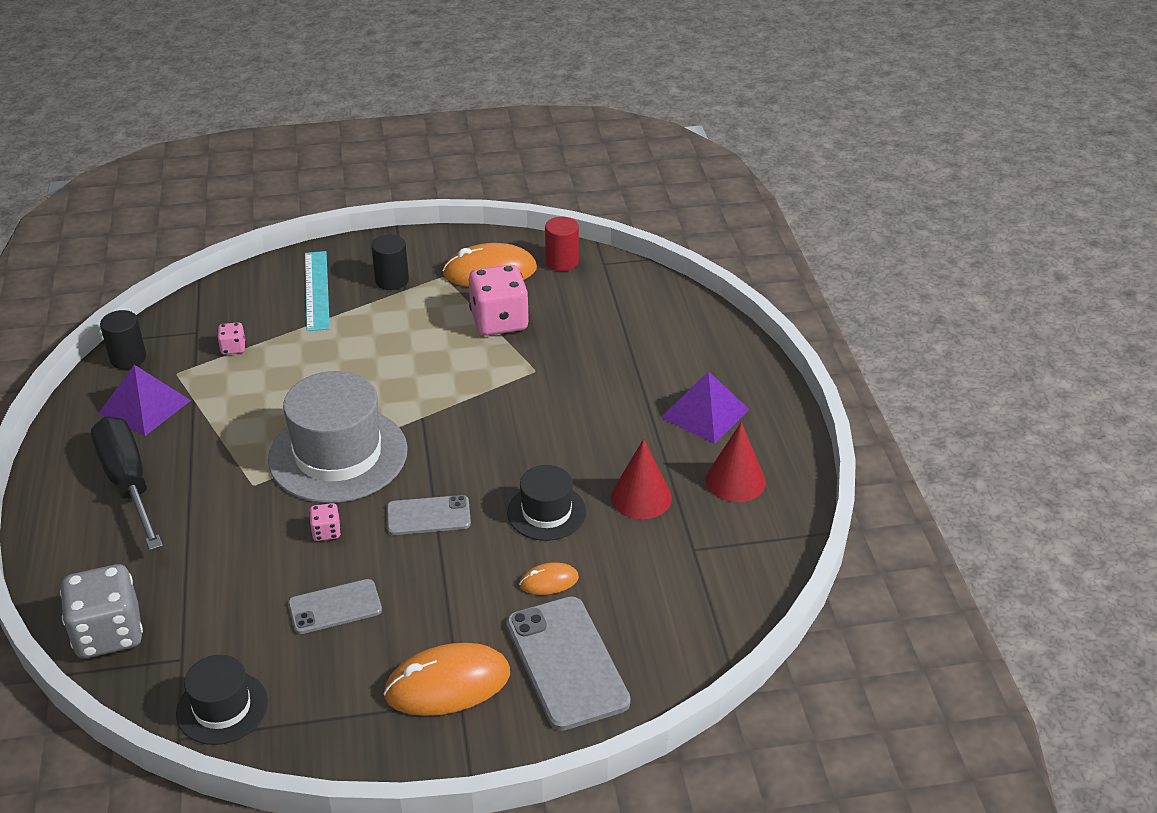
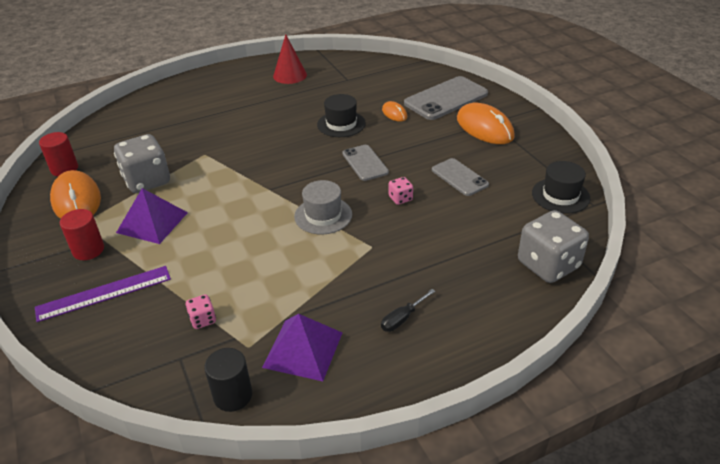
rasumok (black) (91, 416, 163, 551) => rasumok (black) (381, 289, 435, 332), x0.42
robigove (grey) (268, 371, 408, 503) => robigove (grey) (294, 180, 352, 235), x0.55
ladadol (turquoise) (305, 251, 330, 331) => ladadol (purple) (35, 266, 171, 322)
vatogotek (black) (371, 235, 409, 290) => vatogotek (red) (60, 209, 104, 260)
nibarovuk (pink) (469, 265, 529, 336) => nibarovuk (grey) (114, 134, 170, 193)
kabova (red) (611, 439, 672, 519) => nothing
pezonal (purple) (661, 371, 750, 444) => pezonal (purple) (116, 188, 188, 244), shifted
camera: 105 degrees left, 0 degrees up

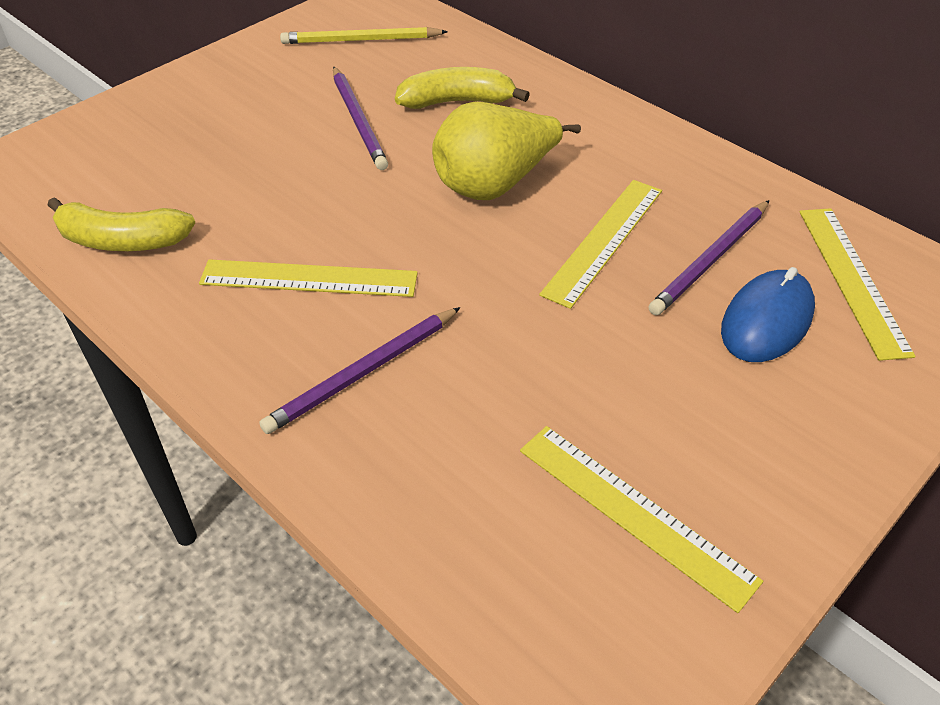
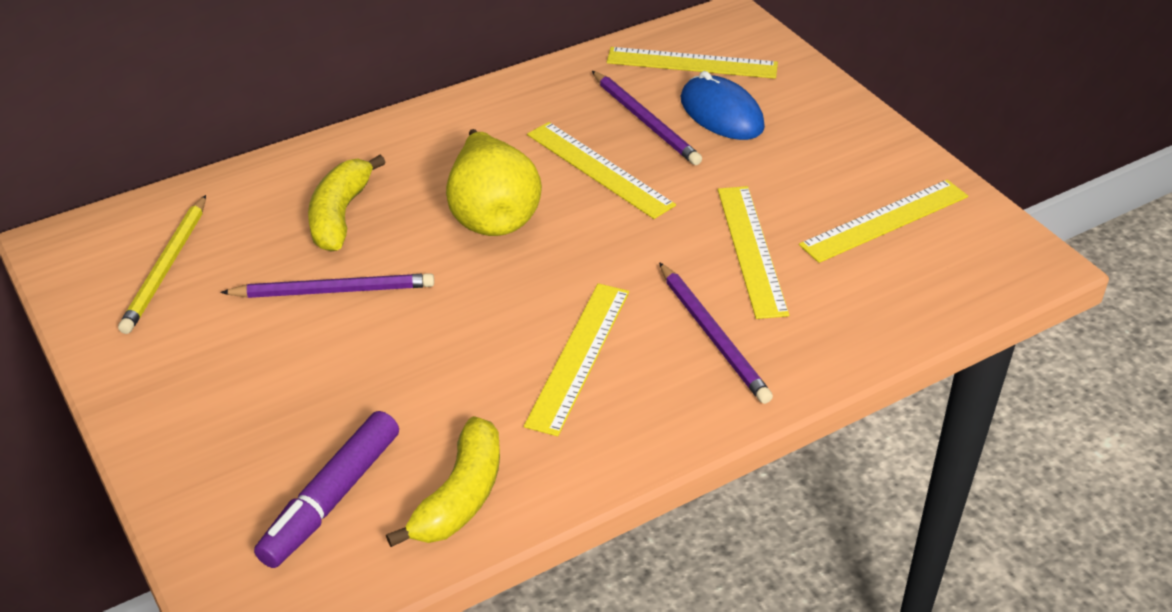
nothing => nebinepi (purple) (254, 411, 399, 568)
nothing => ladadol (yellow) (718, 186, 789, 319)
camera: 75 degrees left, 5 degrees down

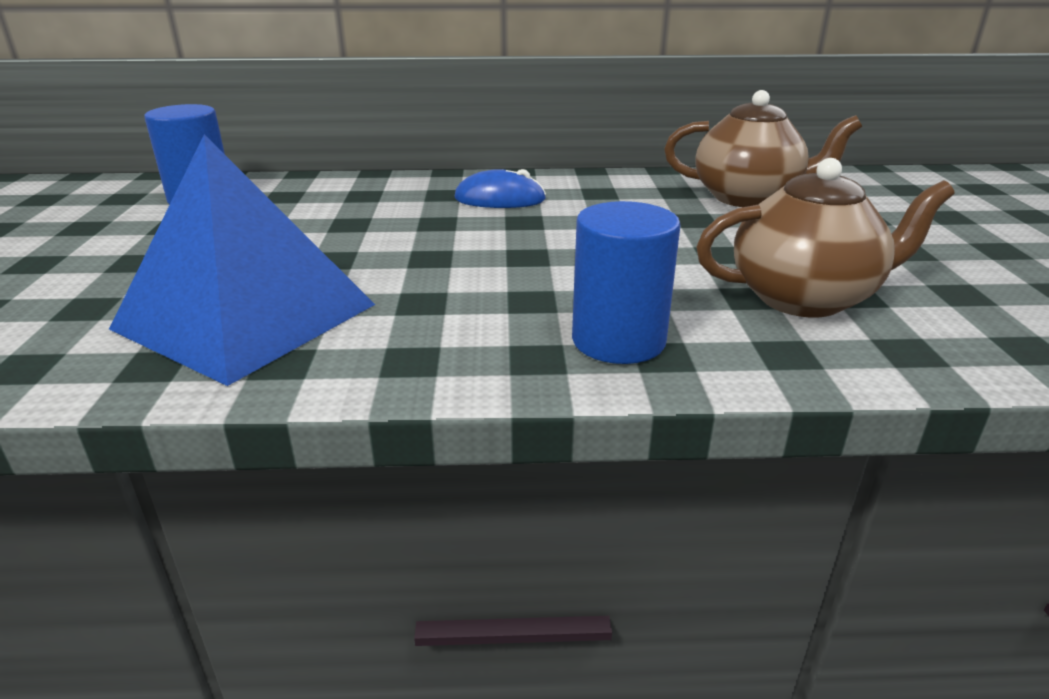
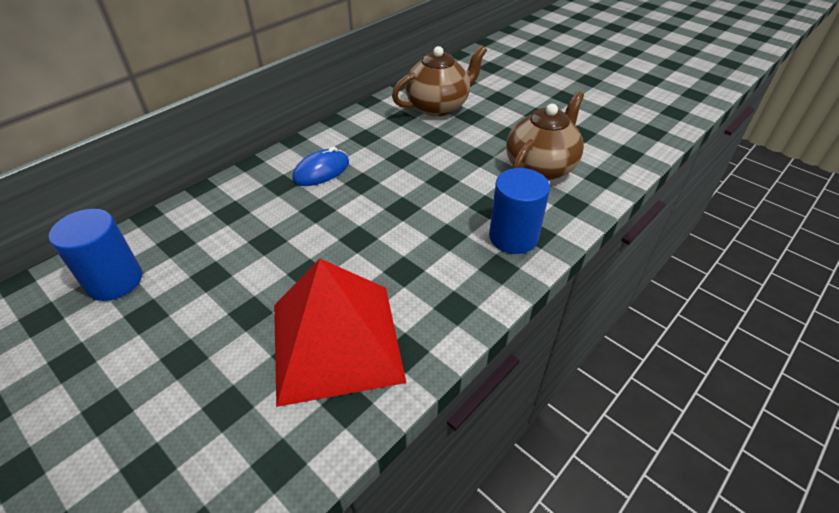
pezonal (blue) (109, 134, 375, 386) => pezonal (red) (274, 259, 406, 407)
camera: 45 degrees left, 15 degrees up

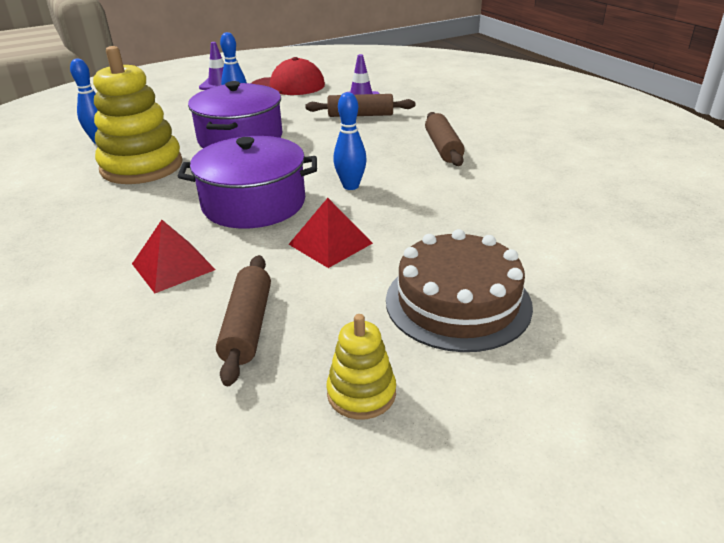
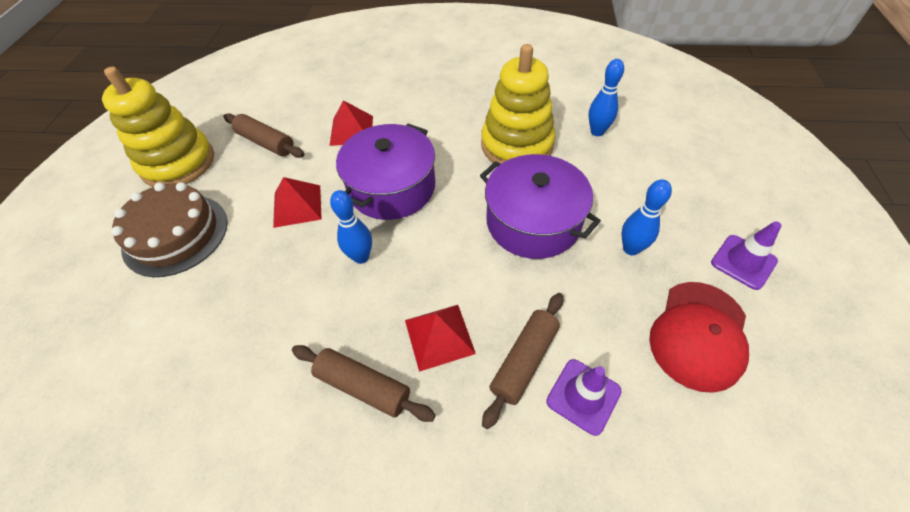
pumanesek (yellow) (327, 314, 396, 420) => pumanesek (yellow) (102, 67, 214, 187), x2.00
nothing => pezonal (red) (405, 305, 476, 372)
camera: 125 degrees right, 20 degrees up

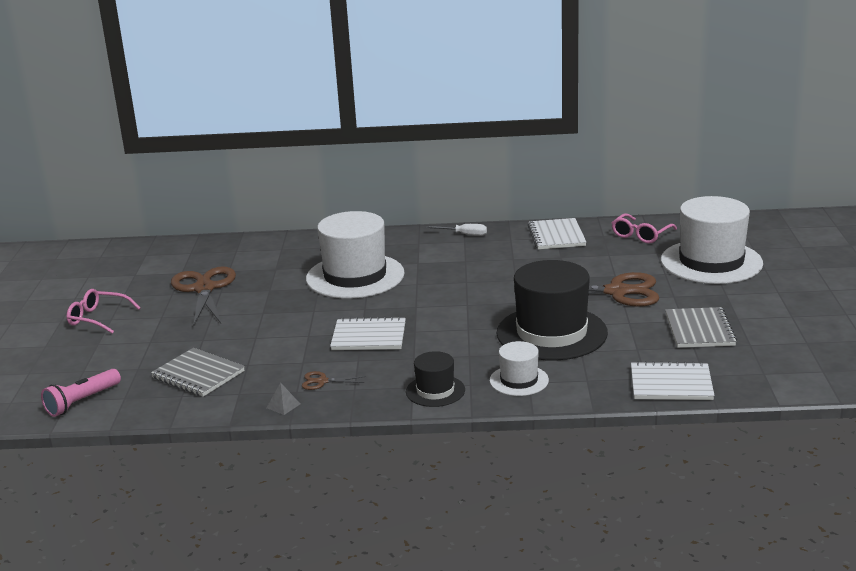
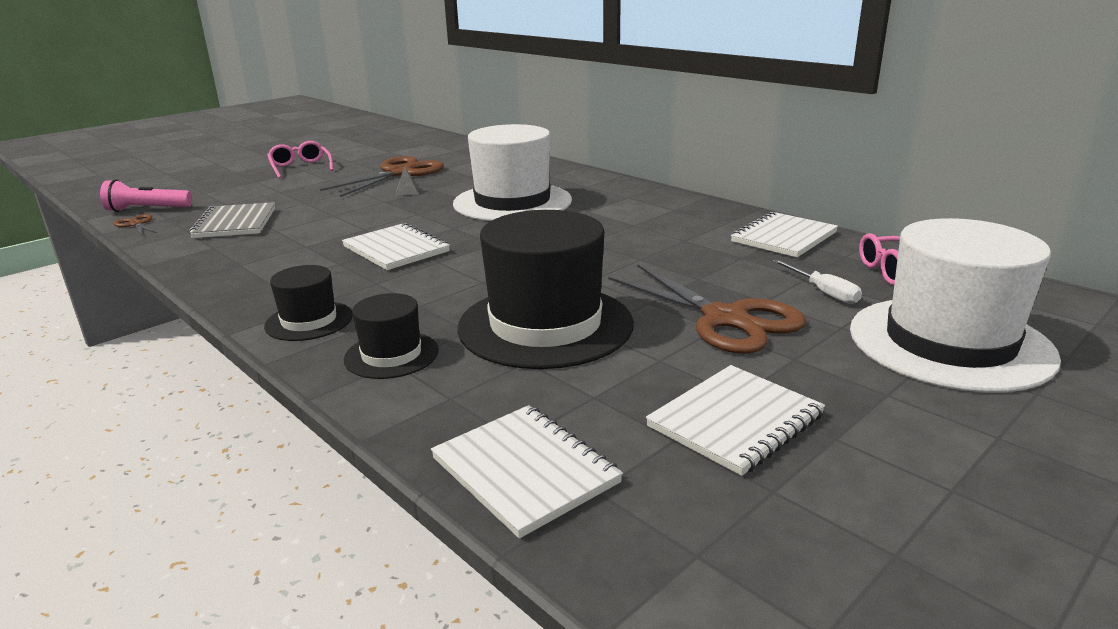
pezonal (grey) (267, 383, 300, 415) => pezonal (grey) (395, 166, 419, 196), shifted
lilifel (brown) (302, 371, 366, 390) => lilifel (brown) (114, 214, 157, 236), shifted
rasumok (white) (426, 224, 487, 236) => rasumok (white) (773, 259, 862, 304), shifted
robigove (white) (490, 341, 549, 396) => robigove (black) (344, 293, 439, 379)
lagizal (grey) (665, 307, 737, 348) => lagizal (white) (646, 365, 825, 476)
camera: 45 degrees right, 0 degrees up

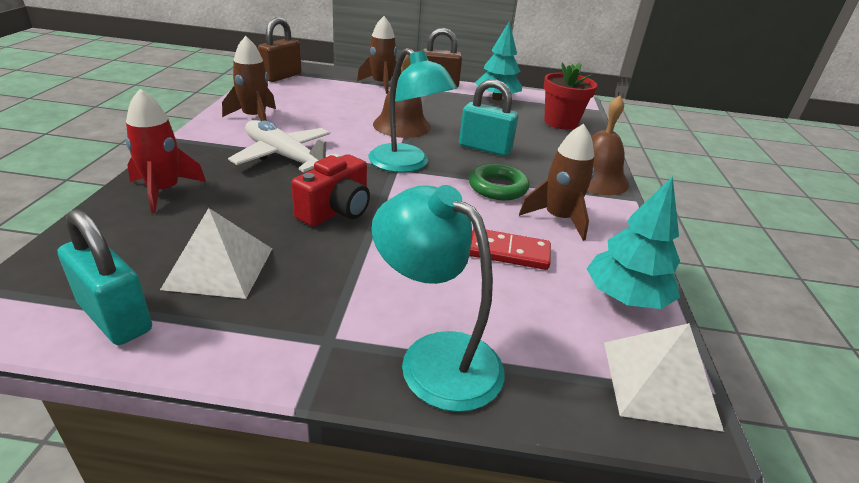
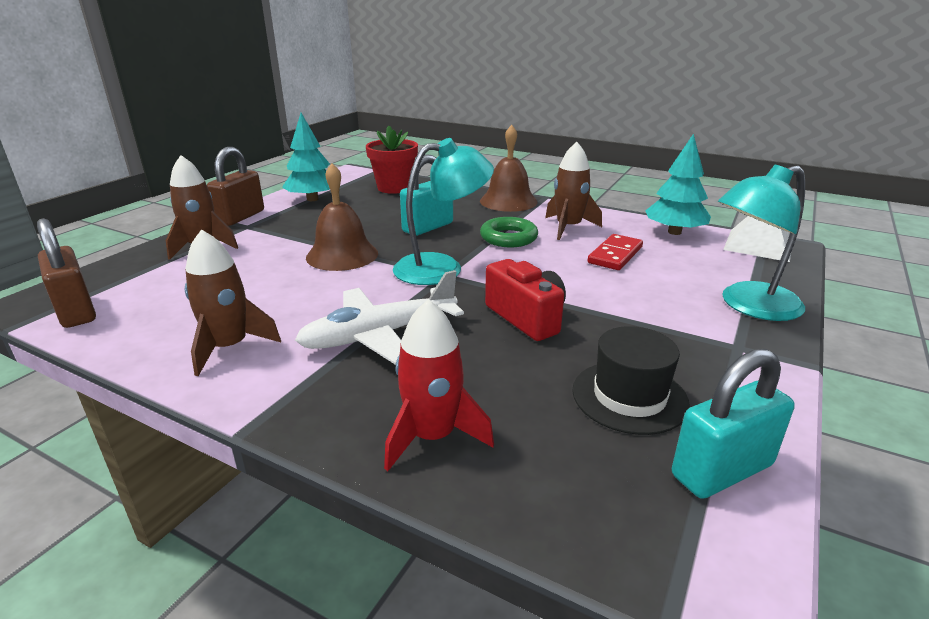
pezonal (white) (160, 208, 272, 299) => robigove (black) (572, 326, 690, 435)
camera: 65 degrees left, 5 degrees down

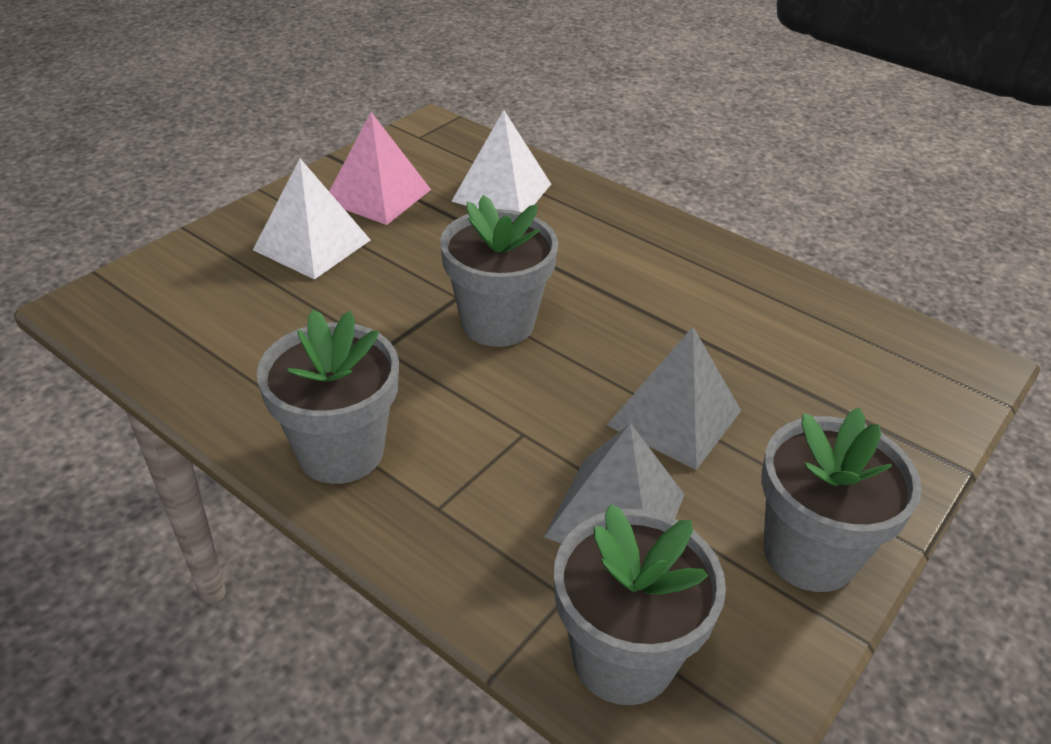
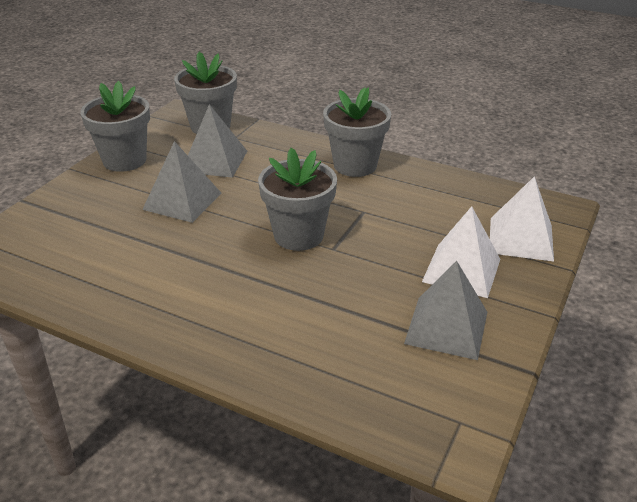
pezonal (pink) (329, 112, 431, 225) => pezonal (grey) (404, 261, 487, 360)
pezonal (white) (451, 110, 551, 212) => pezonal (white) (490, 176, 554, 262), shifted
camera: 170 degrees right, 5 degrees down

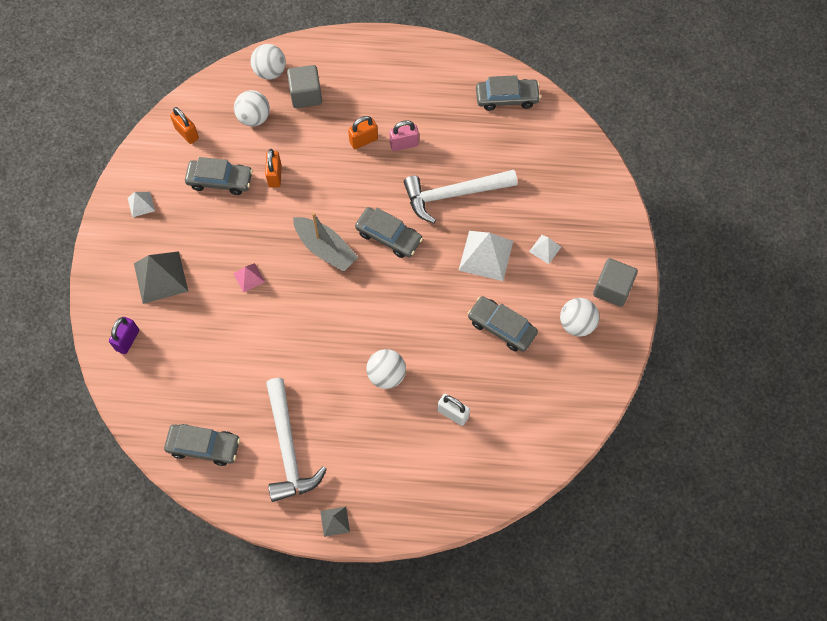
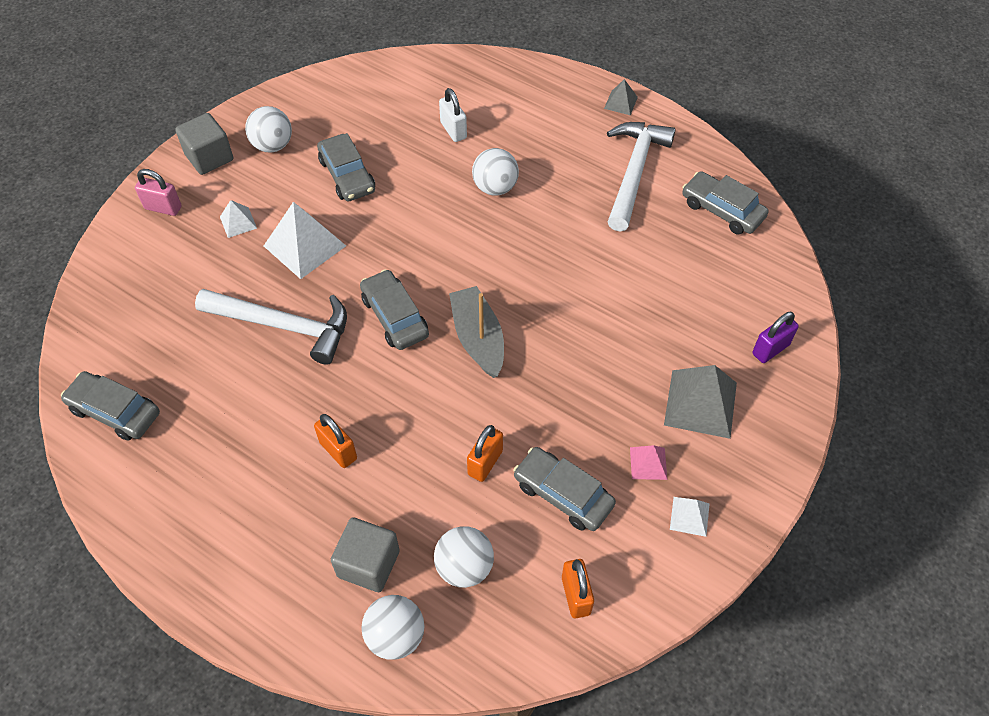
pezonal (pink) (233, 263, 265, 293) => pezonal (pink) (630, 445, 667, 480), shifted
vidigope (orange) (348, 116, 378, 149) => vidigope (orange) (314, 414, 357, 468), 45 degrees clockwise
vidigope (pink) (389, 120, 419, 151) => vidigope (pink) (135, 169, 182, 216), shifted
camera: 150 degrees left, 10 degrees down

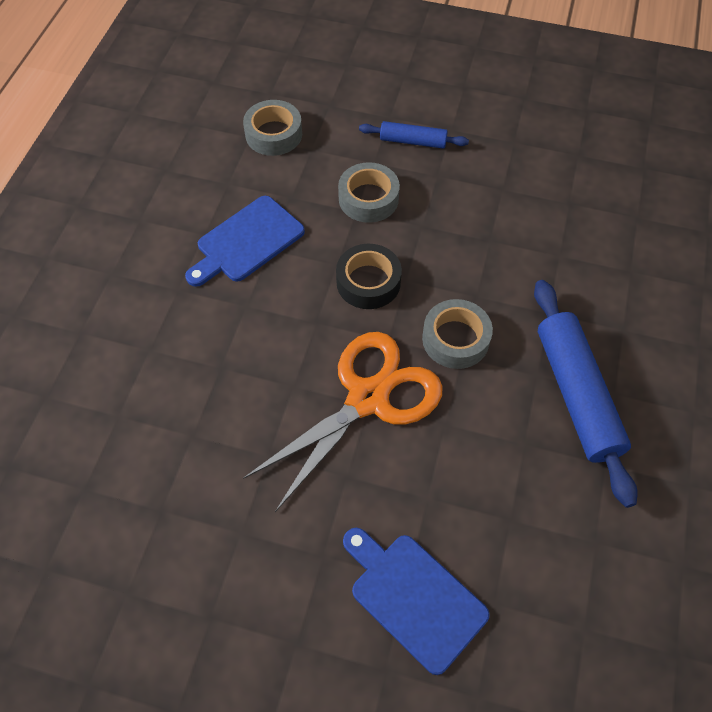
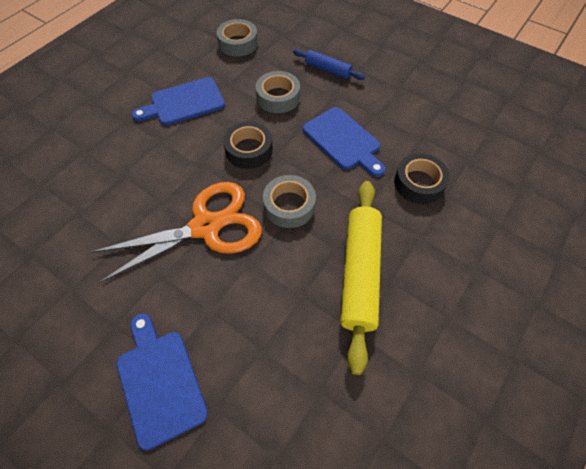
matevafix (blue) (534, 280, 638, 508) => matevafix (yellow) (341, 181, 382, 375)
nothing => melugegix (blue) (303, 107, 385, 177)
nothing => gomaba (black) (394, 153, 450, 204)
camera: 20 degrees right, 0 degrees up

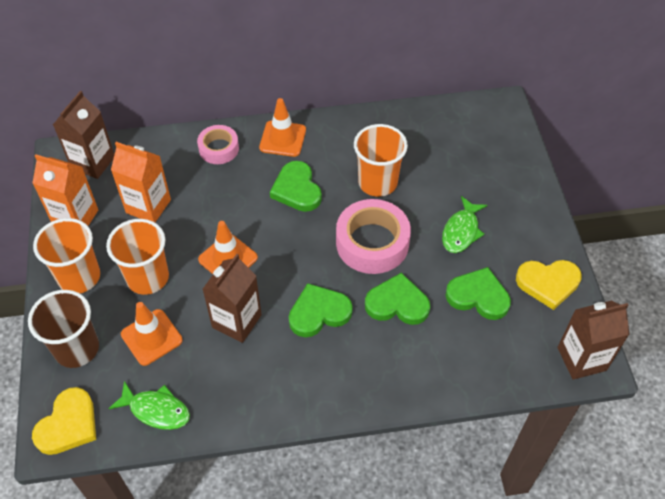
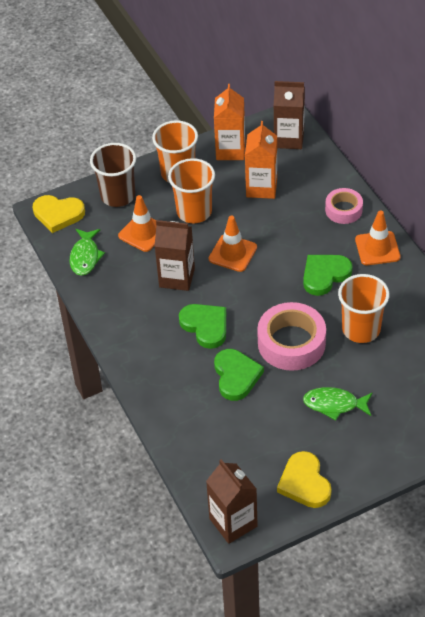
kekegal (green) (446, 267, 511, 320) => nothing
camera: 75 degrees right, 5 degrees down

